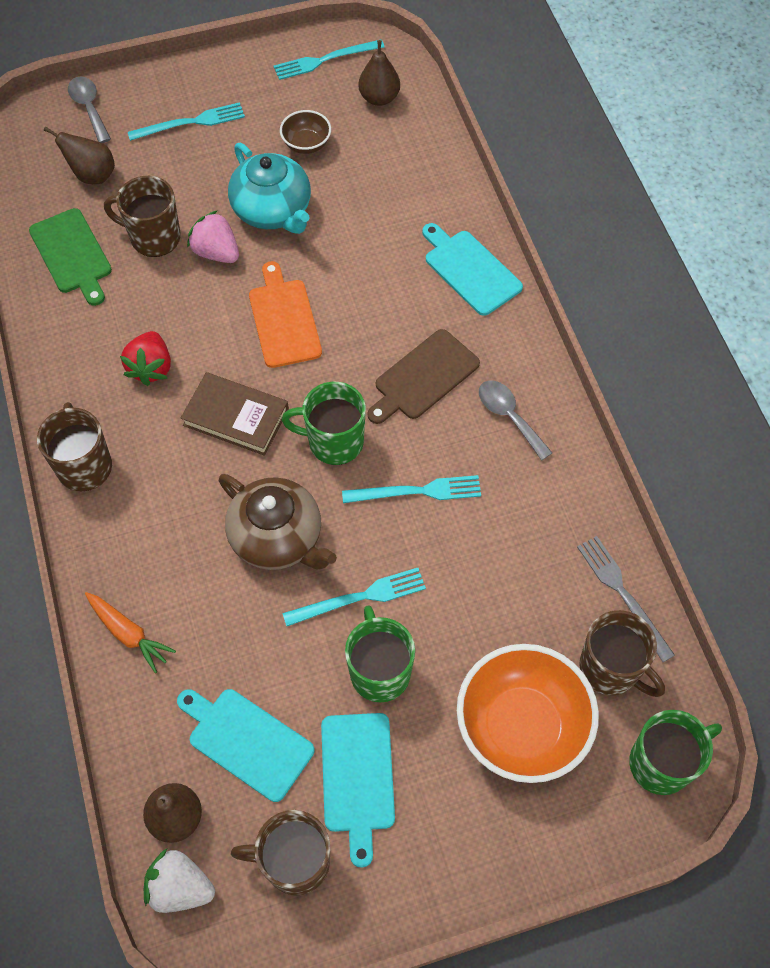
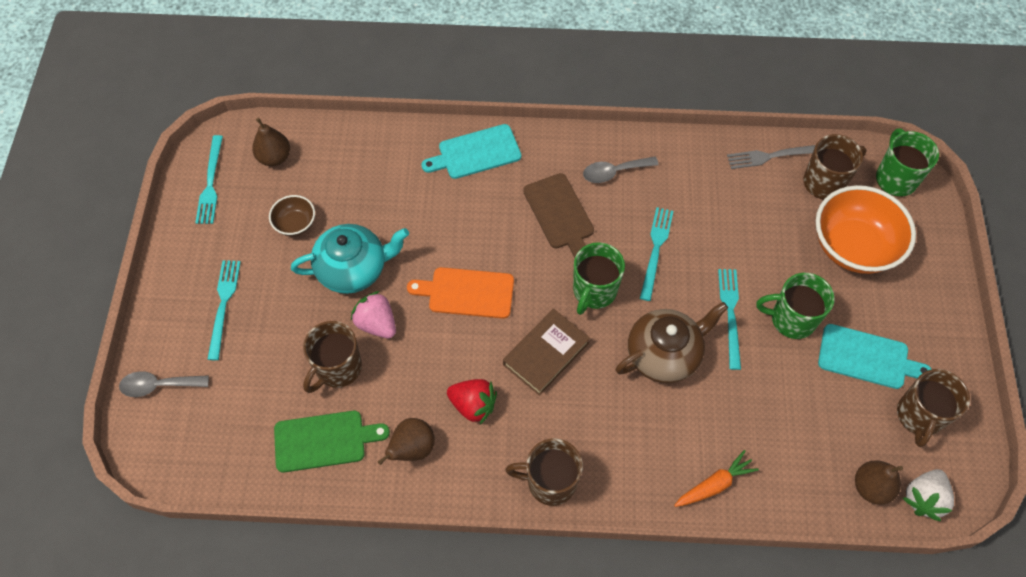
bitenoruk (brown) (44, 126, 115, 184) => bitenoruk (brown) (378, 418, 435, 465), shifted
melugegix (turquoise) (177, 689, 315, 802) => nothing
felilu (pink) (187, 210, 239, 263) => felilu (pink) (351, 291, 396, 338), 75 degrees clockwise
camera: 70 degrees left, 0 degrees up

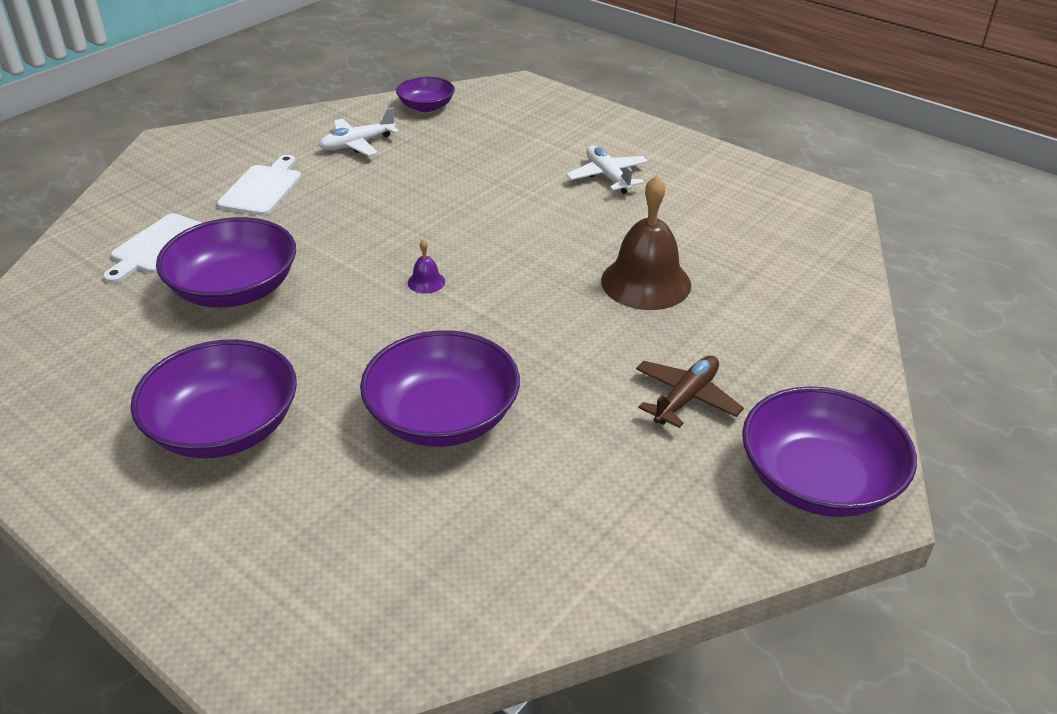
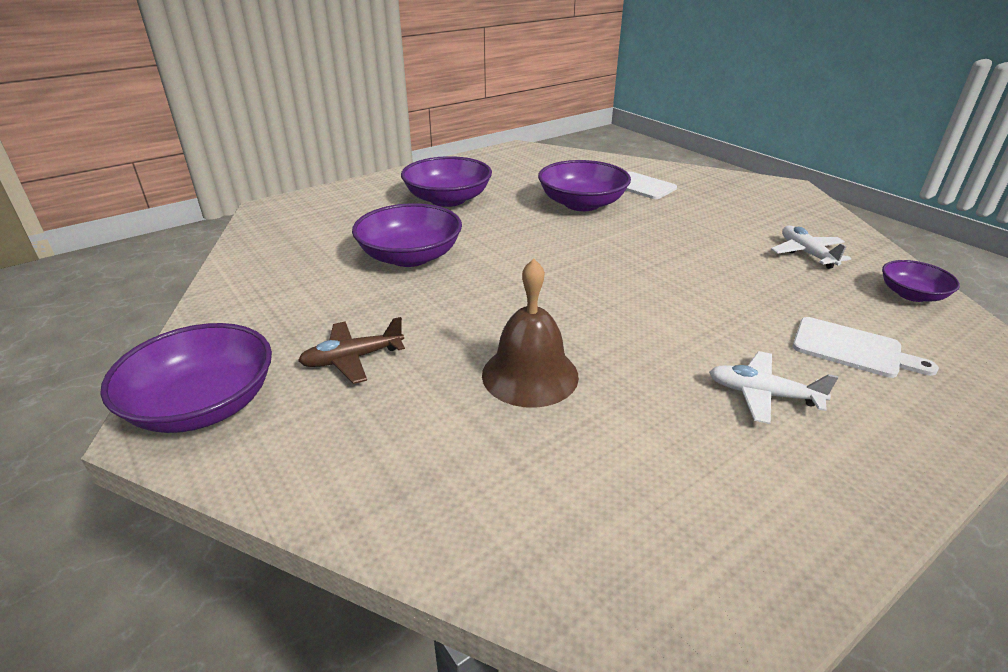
melugegix (white) (217, 155, 301, 216) => melugegix (white) (793, 317, 939, 378), shifted
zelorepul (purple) (408, 239, 445, 294) => nothing
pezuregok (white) (566, 146, 648, 194) => pezuregok (white) (709, 351, 838, 424), 150 degrees counterclockwise
pezuregok (brown) (636, 356, 744, 428) => pezuregok (brown) (298, 317, 405, 384), 105 degrees clockwise
camera: 105 degrees right, 5 degrees down

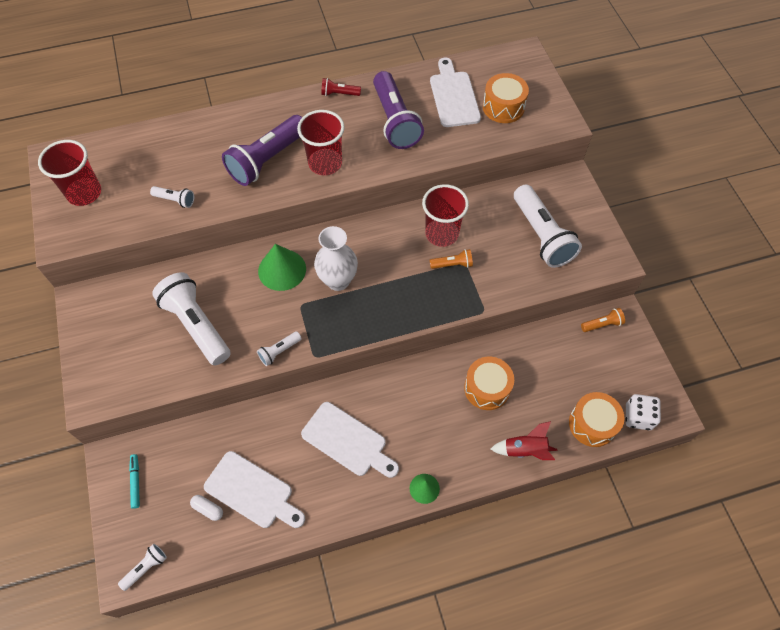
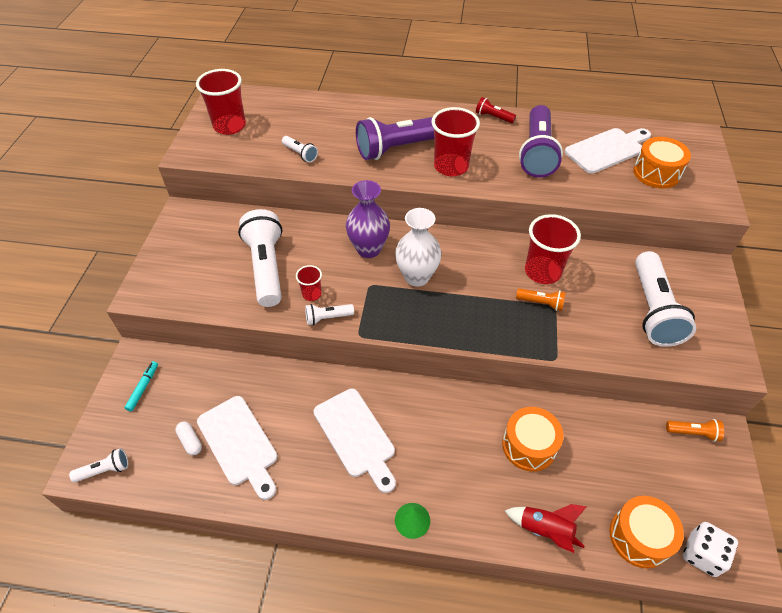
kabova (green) (258, 244, 306, 291) => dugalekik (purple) (346, 180, 390, 258)
melugegix (white) (430, 58, 481, 127) => melugegix (white) (565, 128, 651, 174), 45 degrees clockwise
nothing => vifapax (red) (296, 265, 322, 301)
camera: 25 degrees right, 10 degrees down

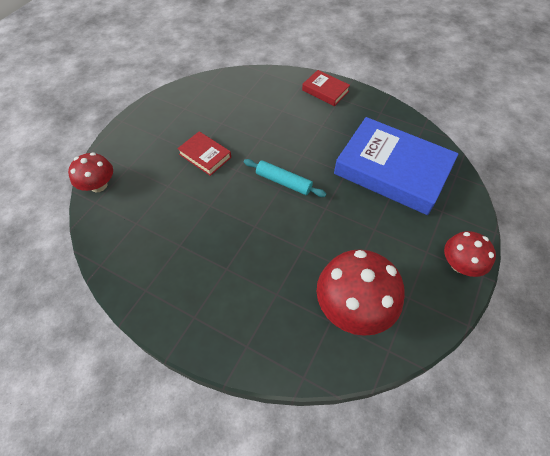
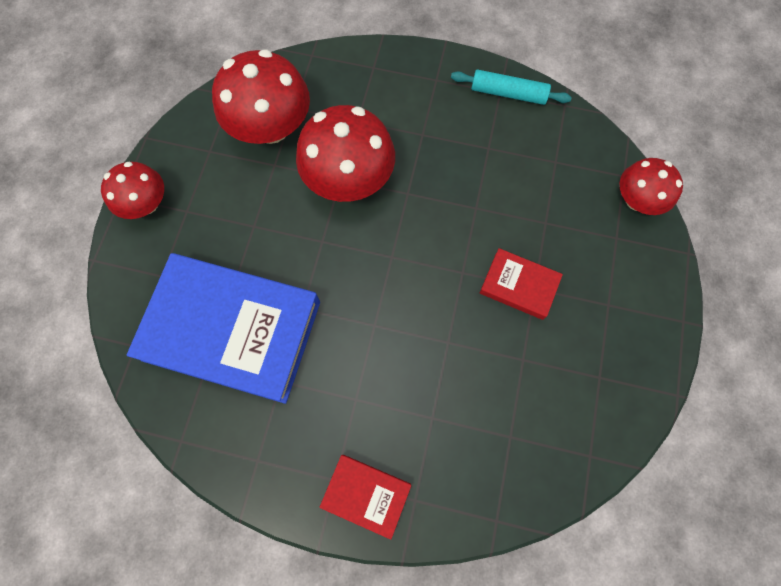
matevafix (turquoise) (244, 159, 326, 197) => matevafix (turquoise) (451, 69, 572, 105), shifted
nothing => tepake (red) (296, 105, 395, 202)
camera: 165 degrees right, 15 degrees up

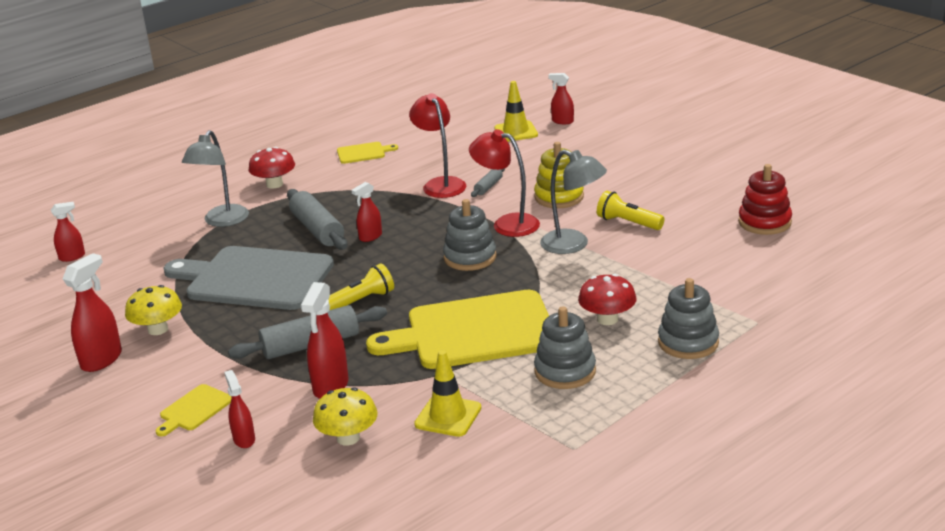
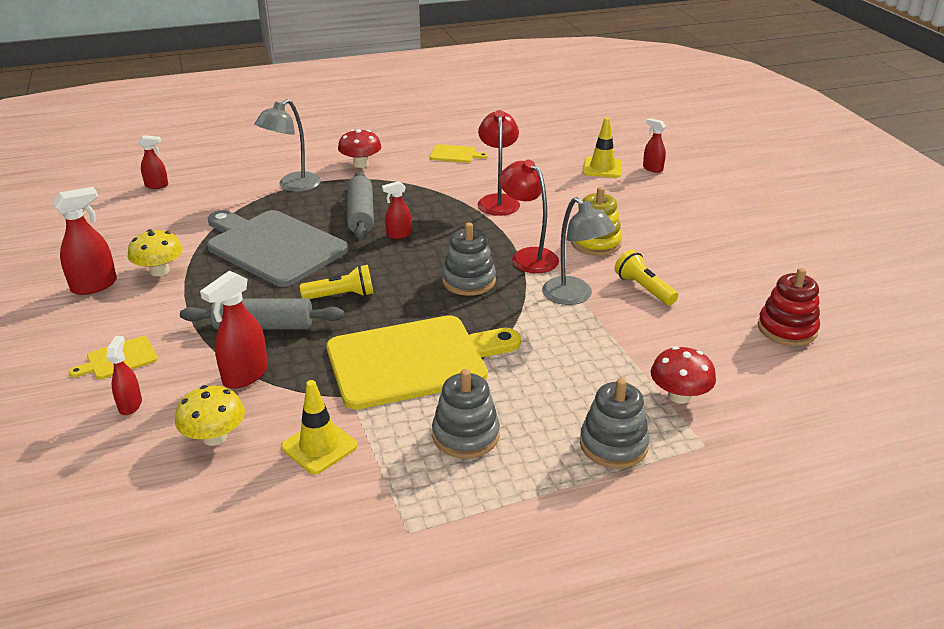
melugegix (yellow) (366, 290, 549, 369) => melugegix (yellow) (327, 315, 521, 410), 150 degrees clockwise
matevafix (grey) (471, 168, 505, 197) => nothing
tepake (red) (578, 274, 637, 325) => tepake (red) (651, 346, 716, 404), shifted
camera: 20 degrees right, 5 degrees up

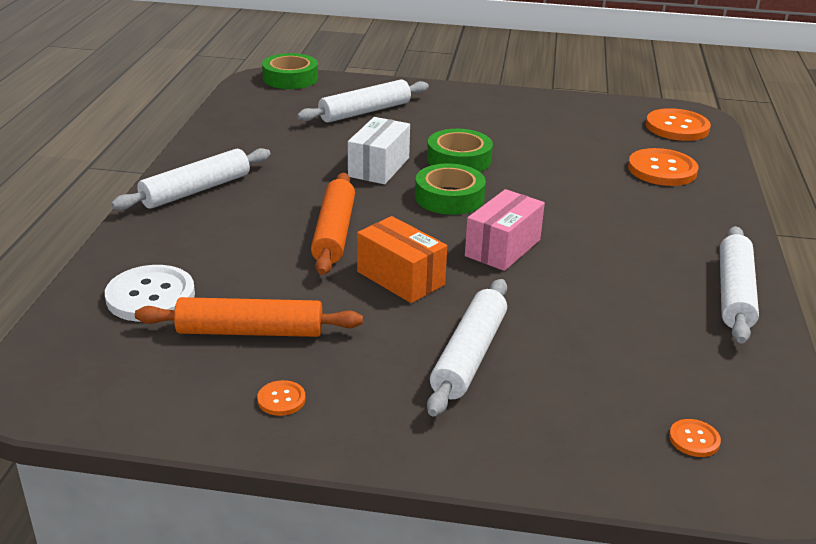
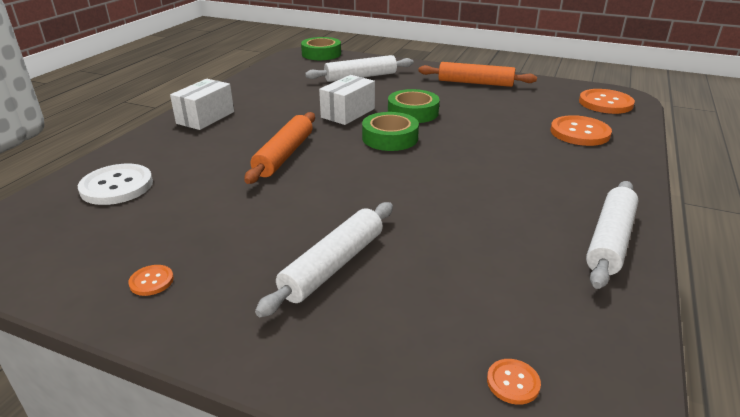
matevafix (white) (111, 148, 271, 210) => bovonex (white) (170, 79, 234, 130)
matevafix (orange) (135, 297, 363, 337) => matevafix (orange) (418, 62, 537, 87), shifted
bovonex (orange) (357, 216, 447, 303) => nothing
bovonex (pink) (465, 189, 545, 271) => nothing
camera: 15 degrees right, 0 degrees up

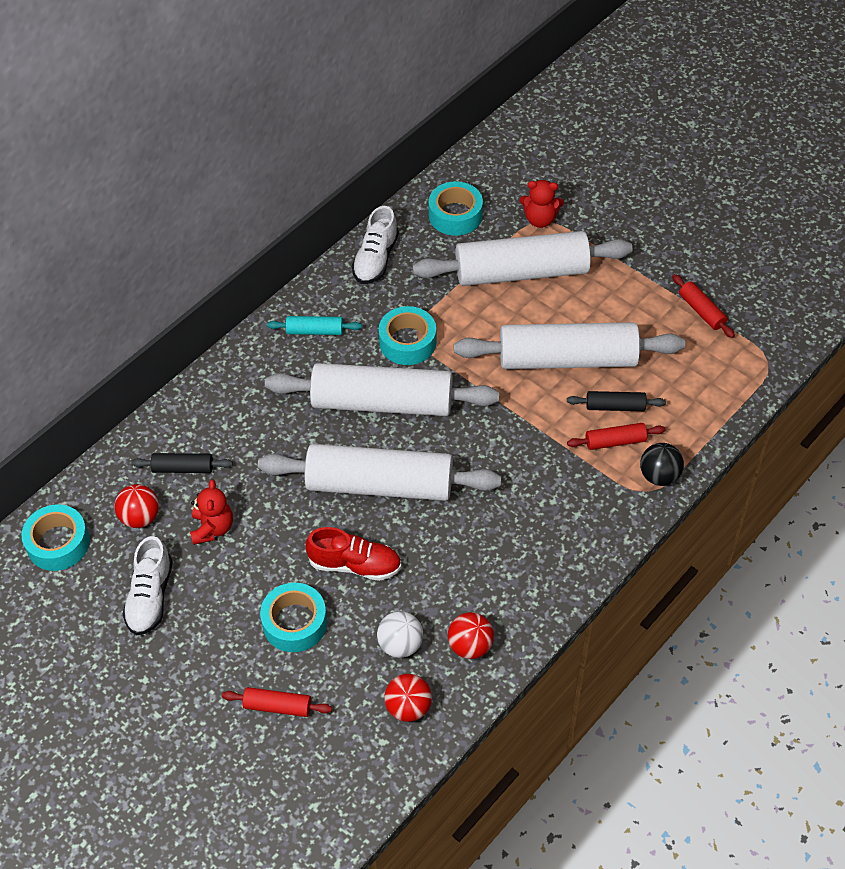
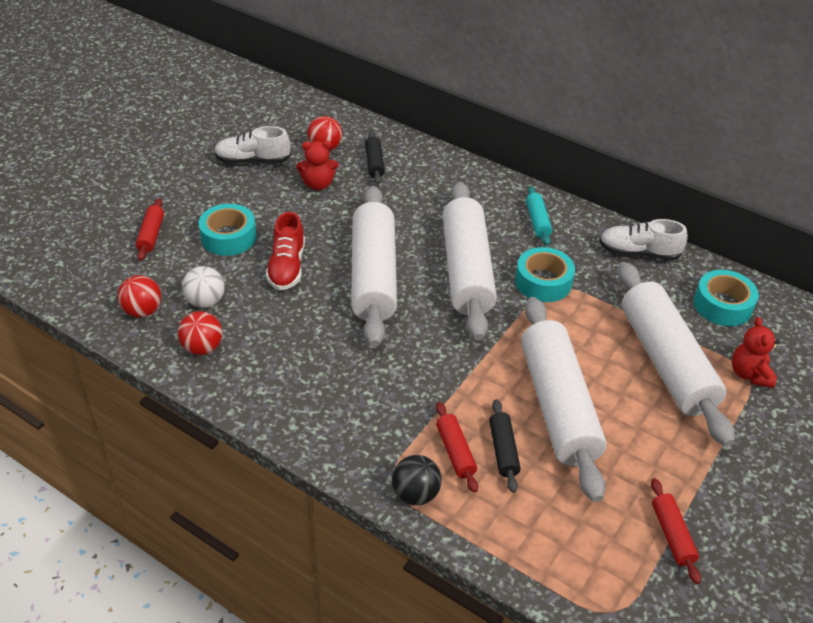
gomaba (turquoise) (21, 504, 90, 571) => nothing
matevafix (red) (672, 274, 735, 338) => matevafix (red) (651, 478, 701, 584), 60 degrees counterclockwise
camera: 80 degrees right, 10 degrees down

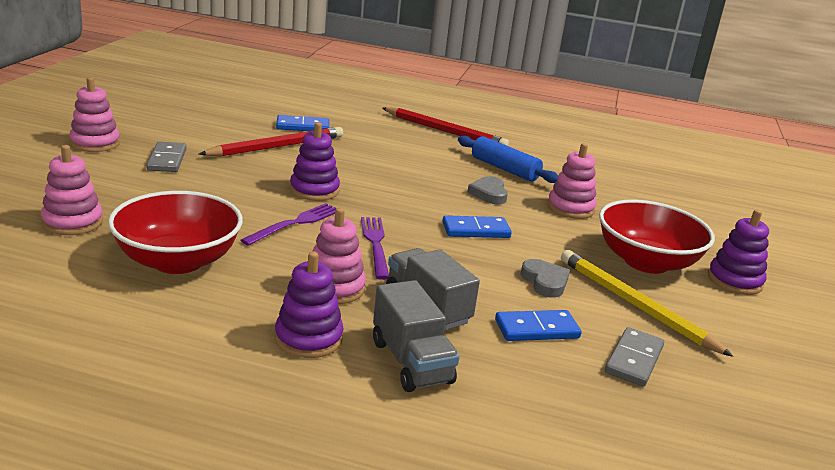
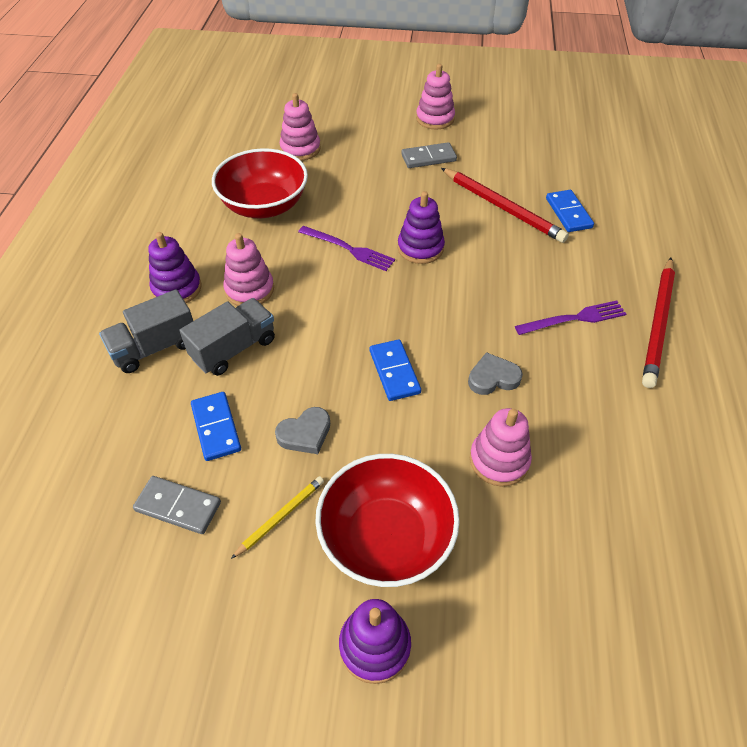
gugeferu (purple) (361, 217, 389, 280) => gugeferu (purple) (515, 300, 626, 335), shifted
matevafix (blue) (458, 136, 558, 183) => nothing
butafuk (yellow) (561, 250, 733, 357) => butafuk (yellow) (231, 476, 324, 559), x0.53
camera: 85 degrees right, 25 degrees up

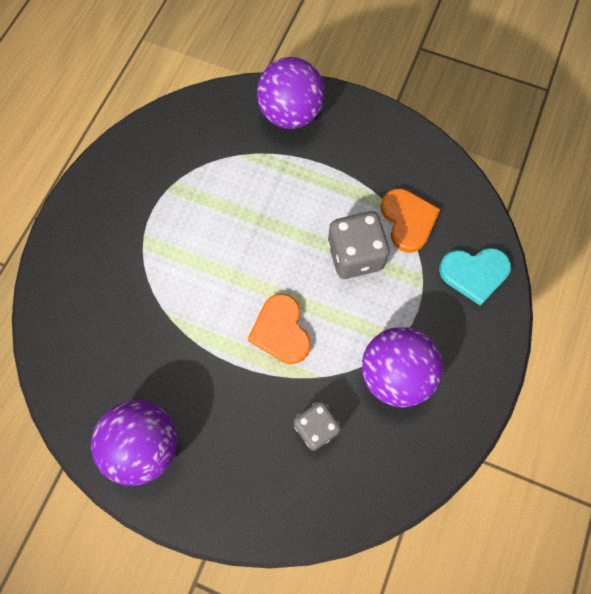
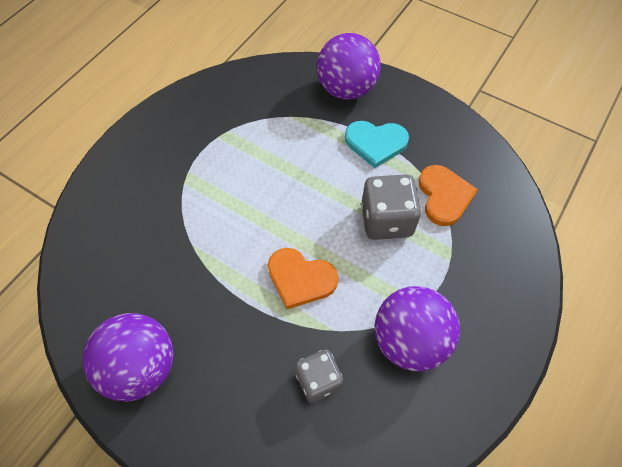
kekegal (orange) (248, 294, 311, 364) => kekegal (orange) (268, 248, 338, 309), 60 degrees counterclockwise
kekegal (turquoise) (439, 248, 511, 305) => kekegal (turquoise) (345, 121, 409, 168), shifted
camera: 10 degrees right, 10 degrees down

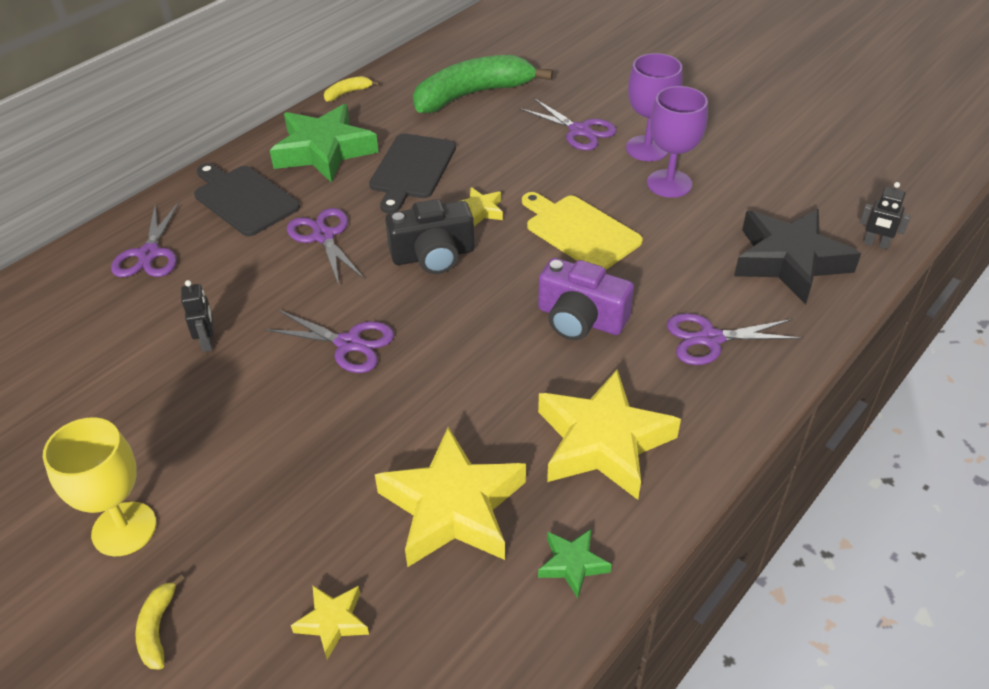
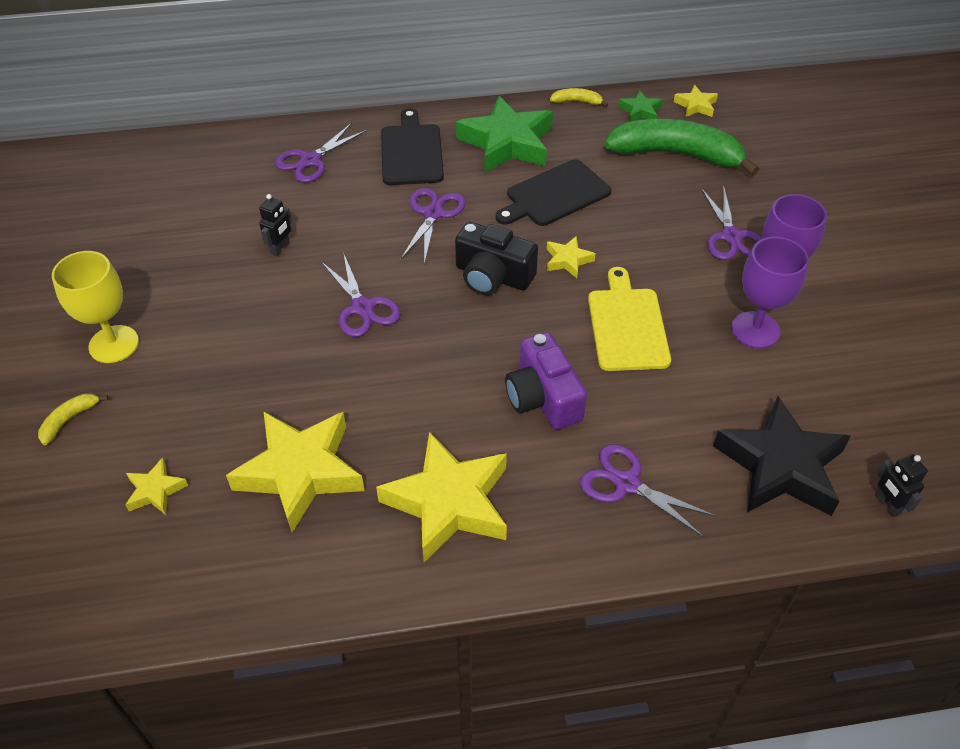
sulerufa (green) (538, 529, 612, 598) => sulerufa (green) (618, 90, 663, 122), shifted
nothing => sulerufa (yellow) (674, 85, 718, 117)
camera: 40 degrees right, 5 degrees up

